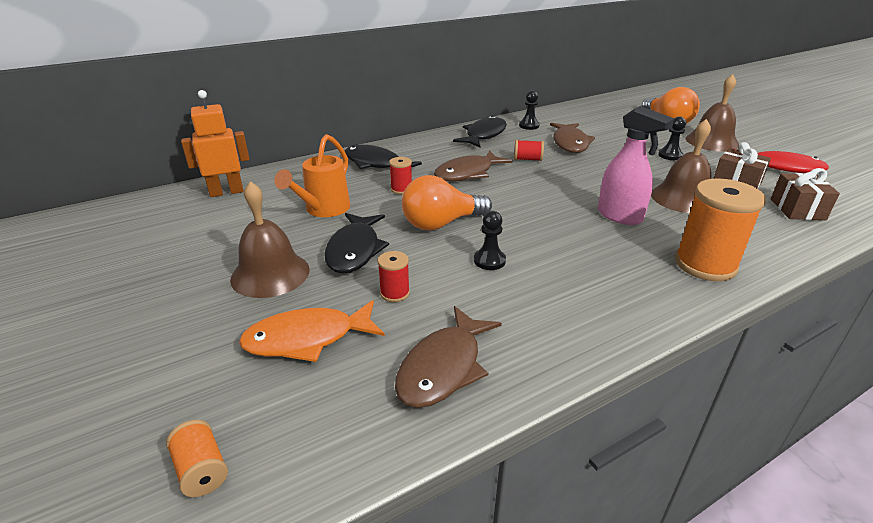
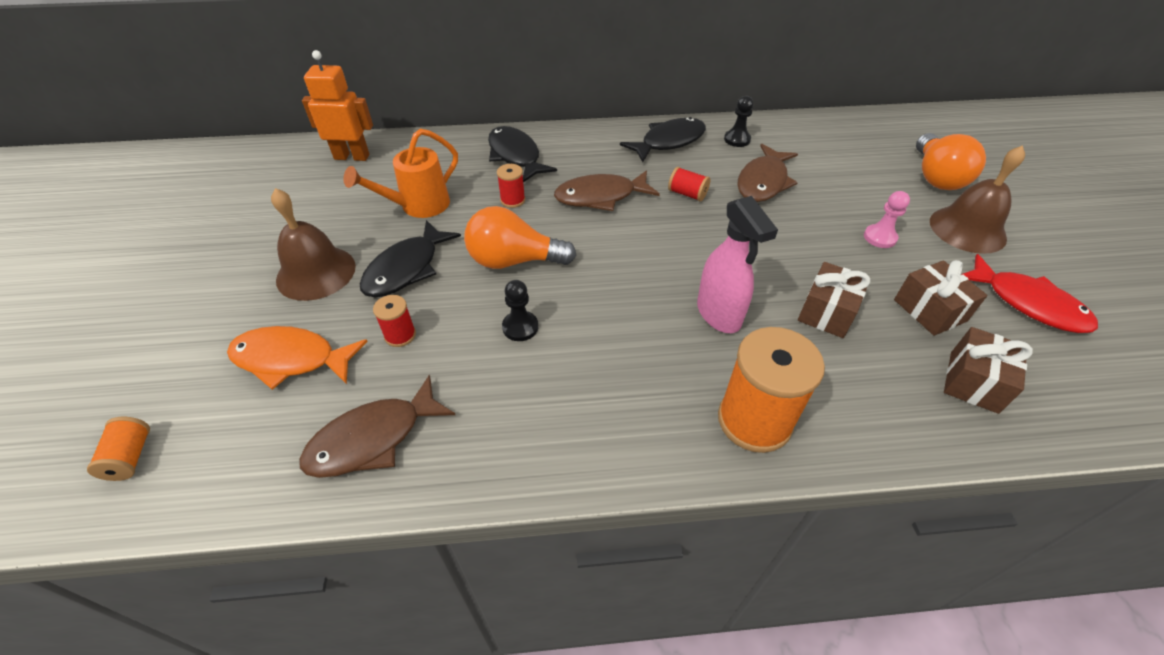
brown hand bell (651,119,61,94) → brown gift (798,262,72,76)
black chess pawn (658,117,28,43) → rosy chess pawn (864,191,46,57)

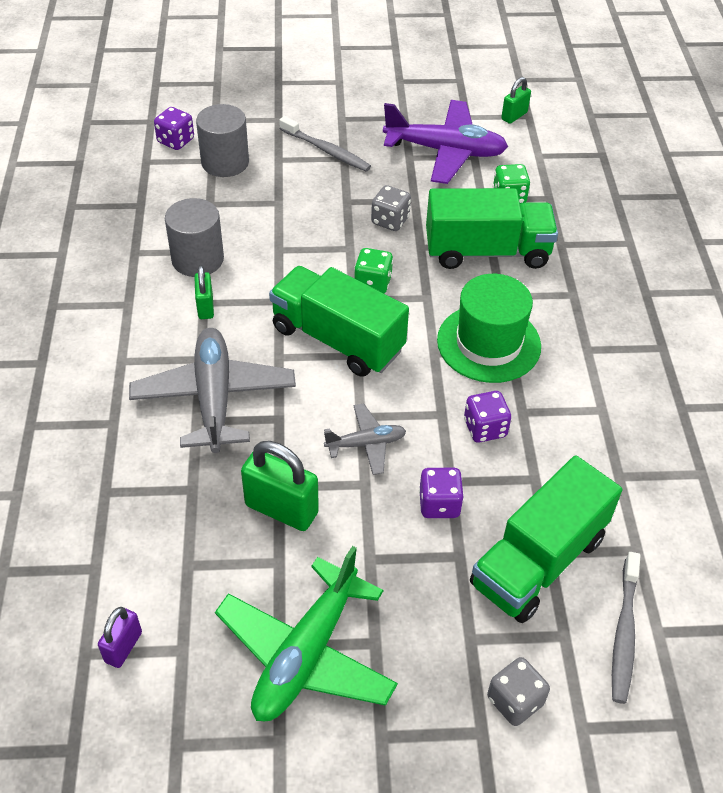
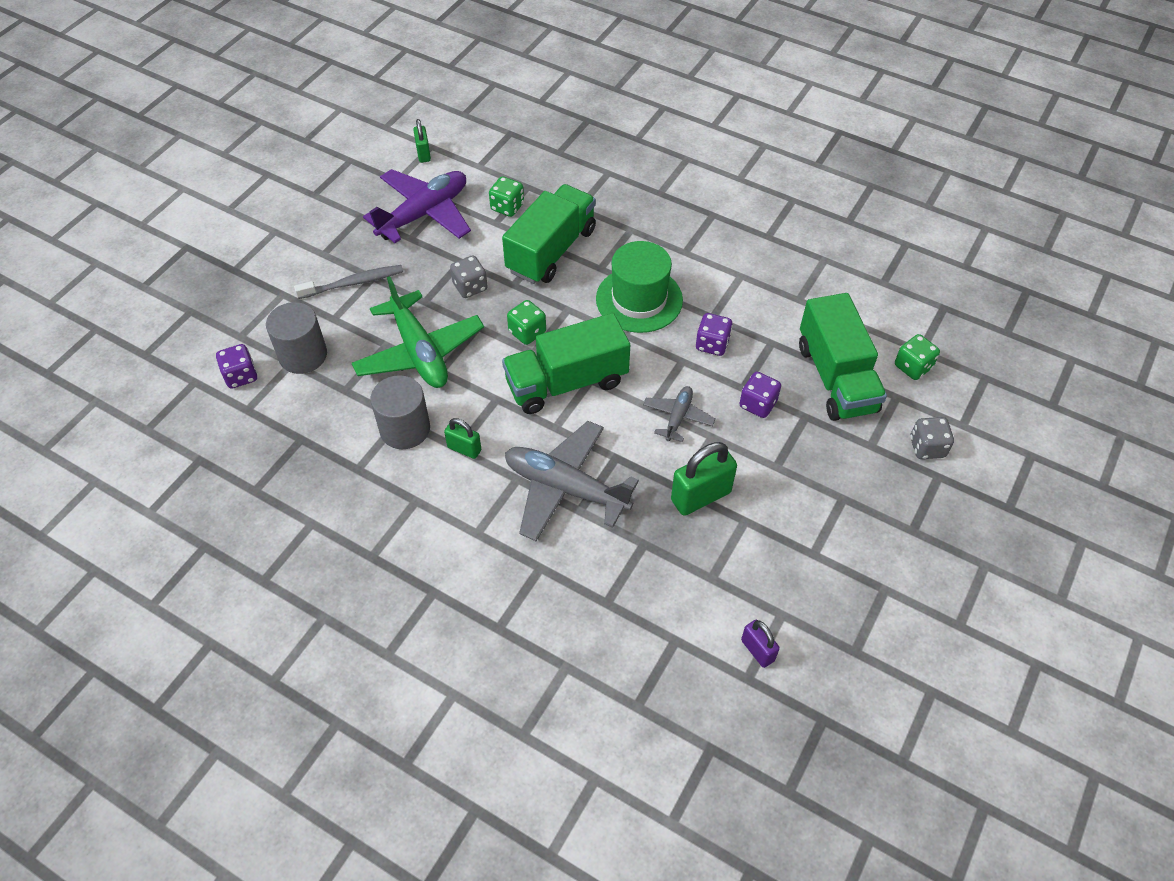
emerald toy plane (215,546,183,176) → emerald toy plane (352,276,132,112), move
gray dental brush (612,552,29,152) → emerald dice (895,334,45,46)

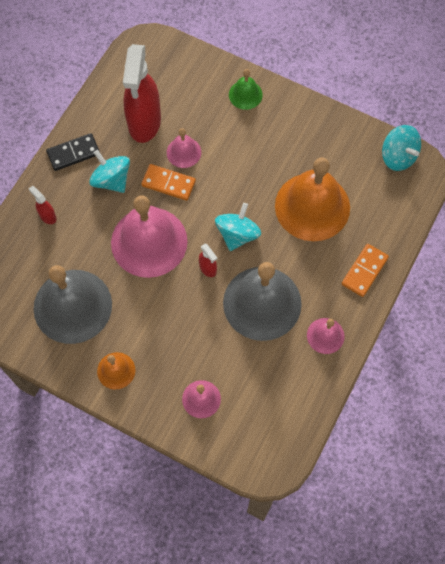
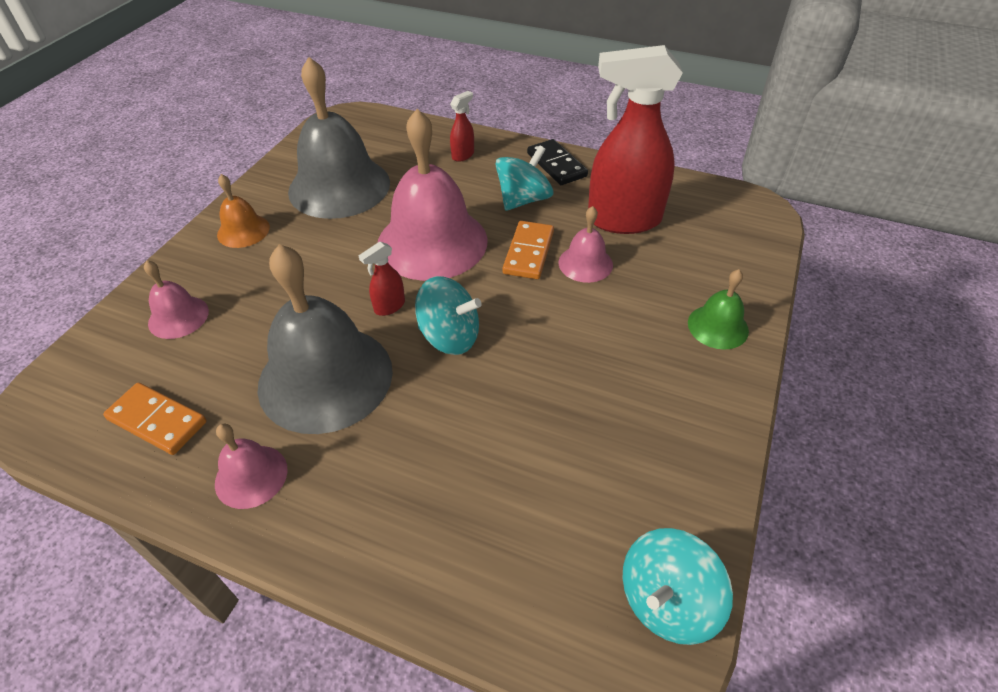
bright orange domino (342,244,47,53) → bright orange domino (103,383,104,72), move
bright orange hand bell (275,157,75,84) → -

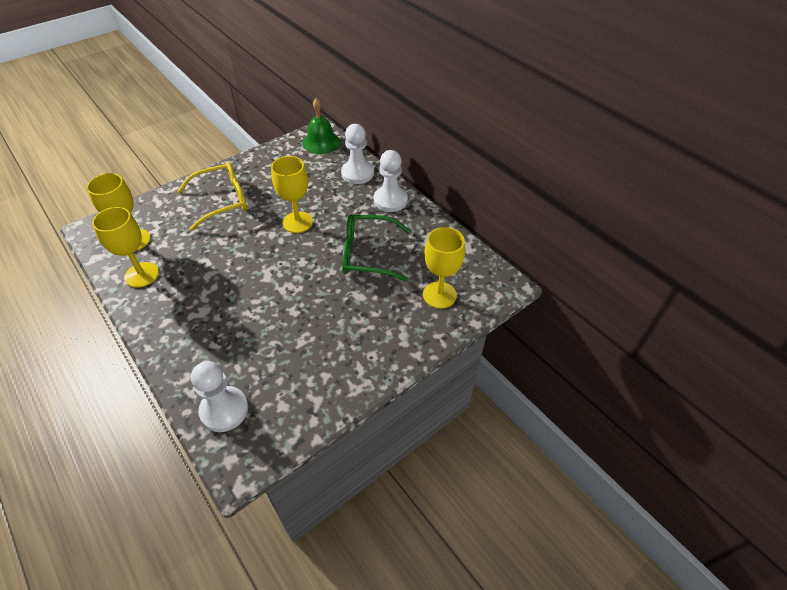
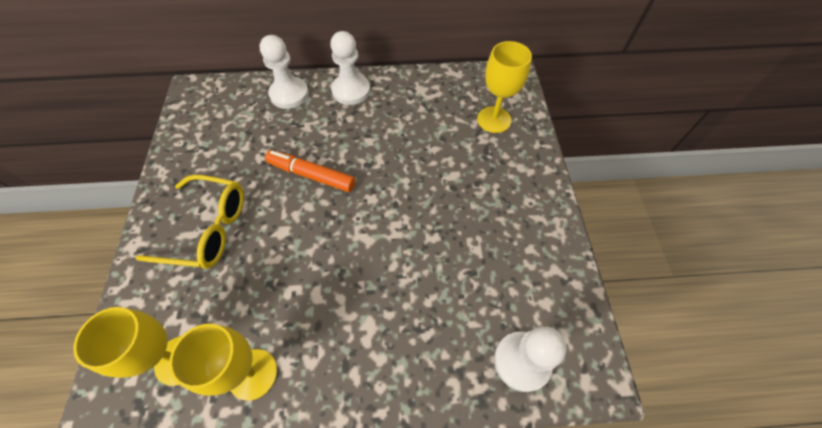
golden spectacles (178,162,69,69) → golden spectacles (136,175,108,94), 90 degrees clockwise
golden chalice (271,156,42,77) → bright orange marker (265,150,91,42)
emerald hand bell (303,98,37,56) → -
emerald spectacles (342,214,68,68) → -

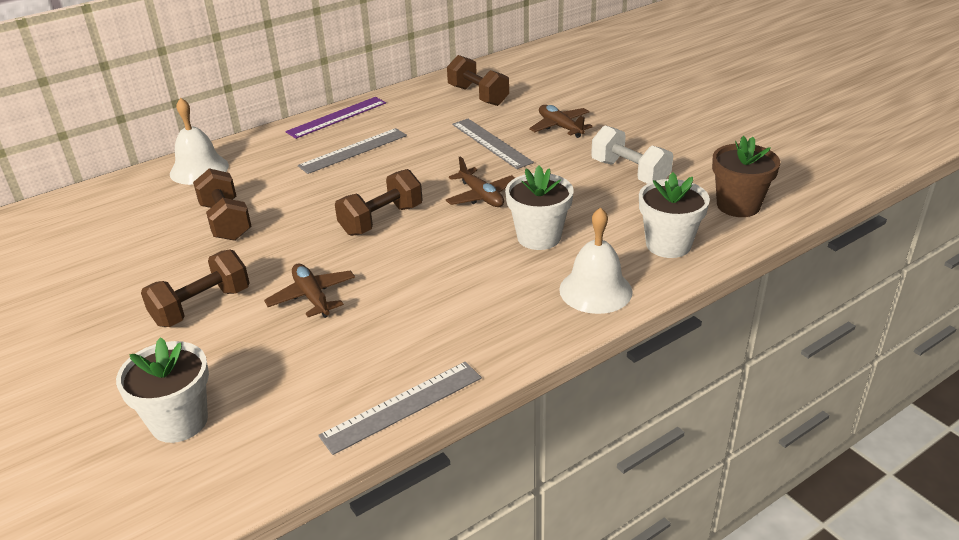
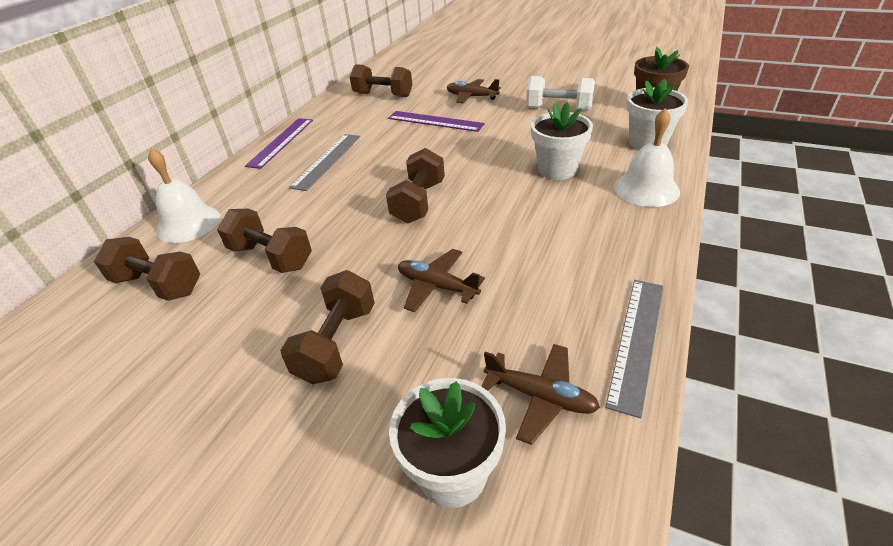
- → brown hand weight (94,237,106,64)
gray straightedge (452,119,82,50) → violet straightedge (388,111,97,21)
brown toy plane (446,156,69,51) → brown toy plane (481,344,119,101), move

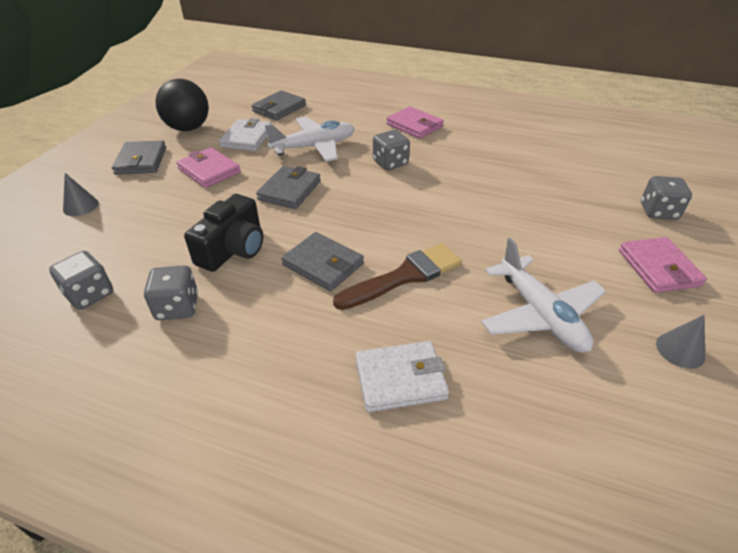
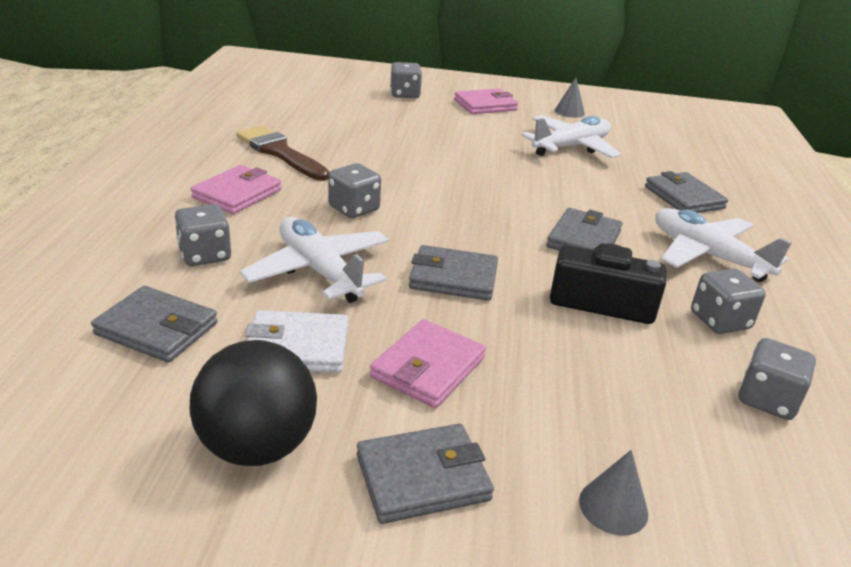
- → gray dice (174,204,57,62)
brown paint brush (333,243,129,67) → brown paint brush (236,126,94,55), move
pure white billfold (355,341,94,71) → gray billfold (645,171,83,42)
- → pure white toy plane (655,208,137,74)

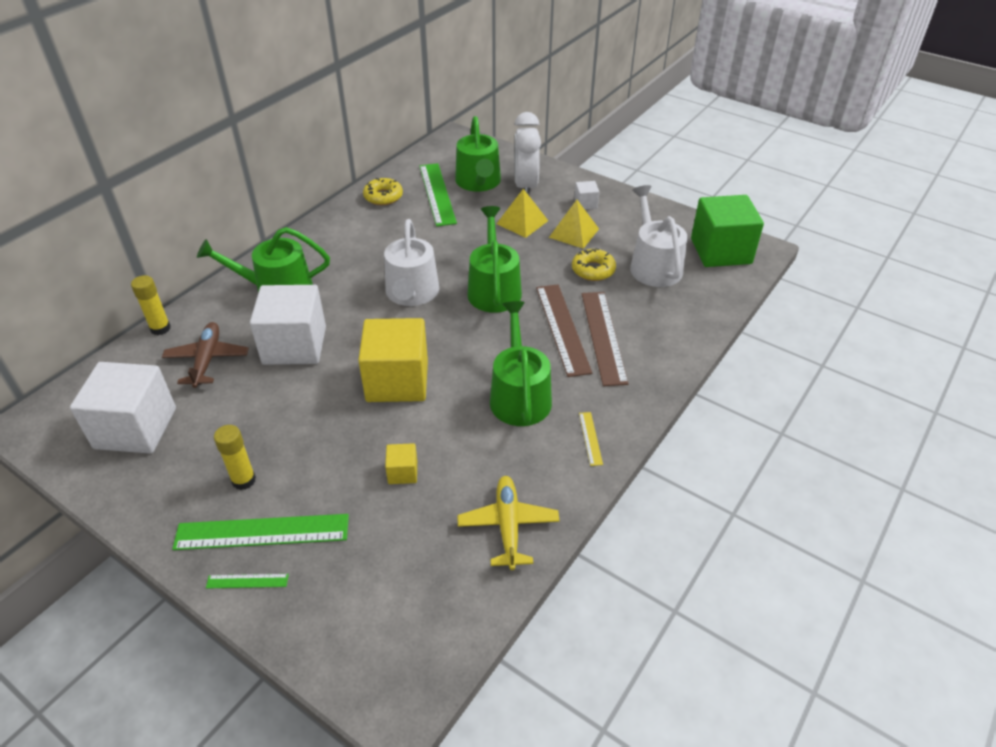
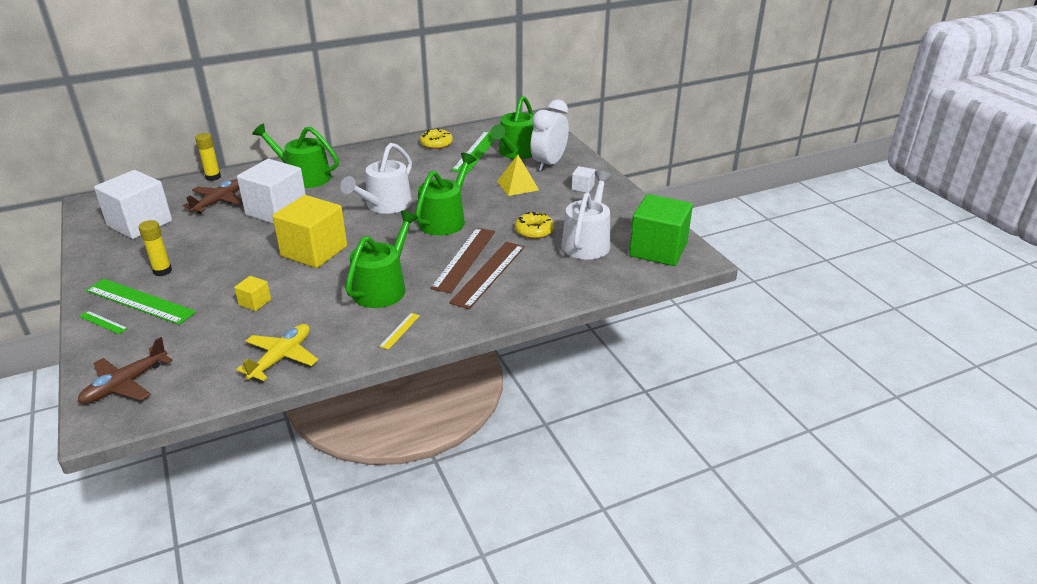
- → brown toy plane (78,337,95,67)
golden pyramid shape (549,200,50,49) → -

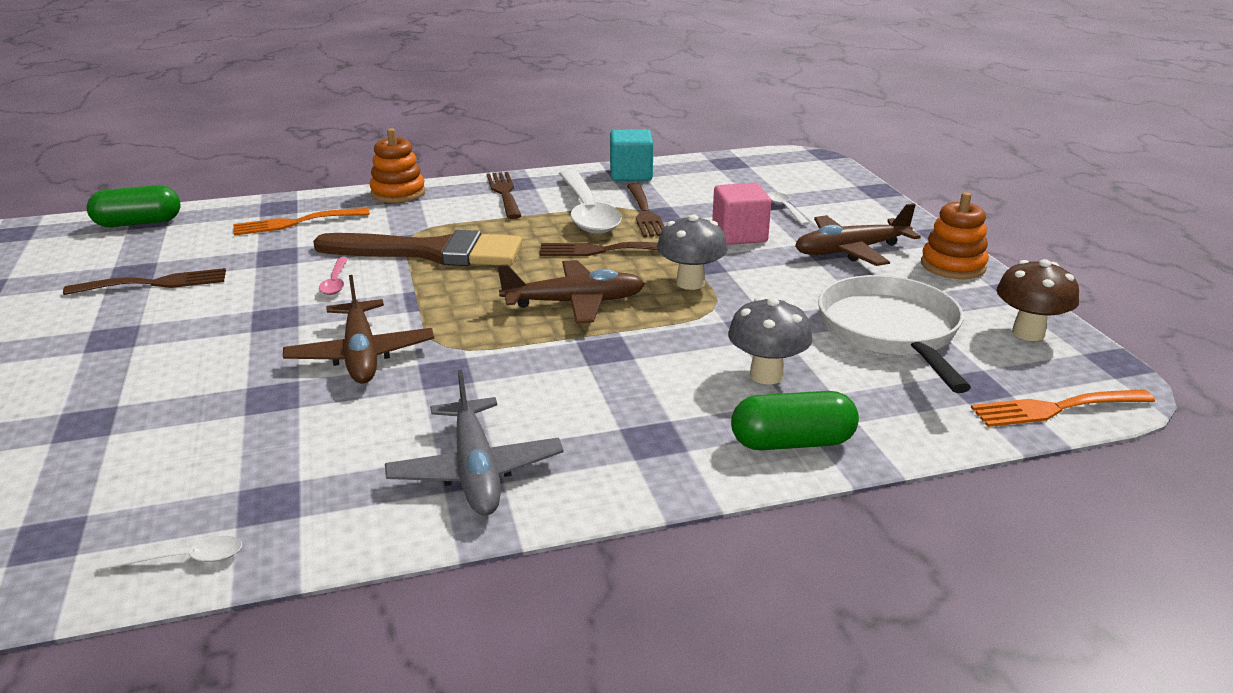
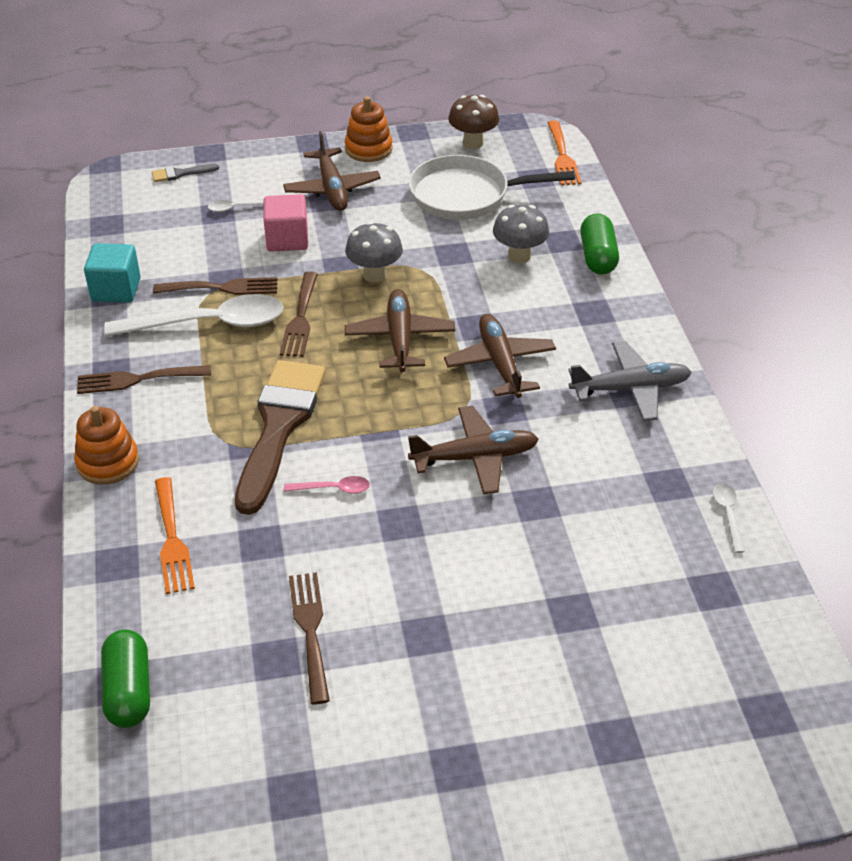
- → gray paint brush (152,164,67,18)
- → brown toy plane (444,314,112,84)

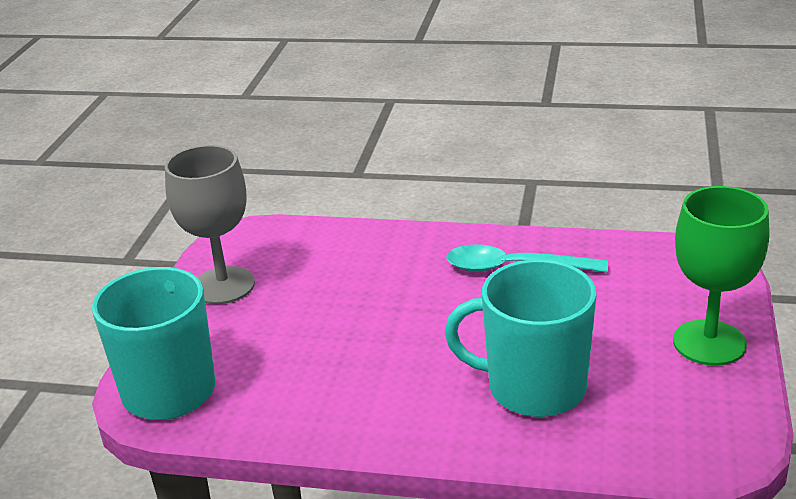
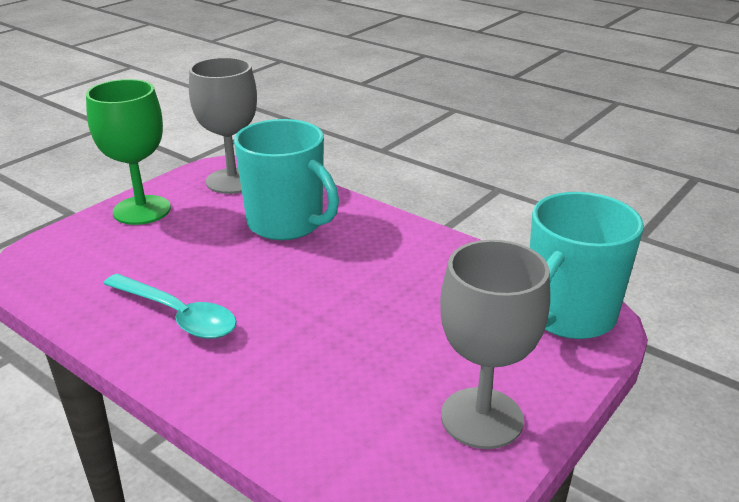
- → gray chalice (189,57,68,137)

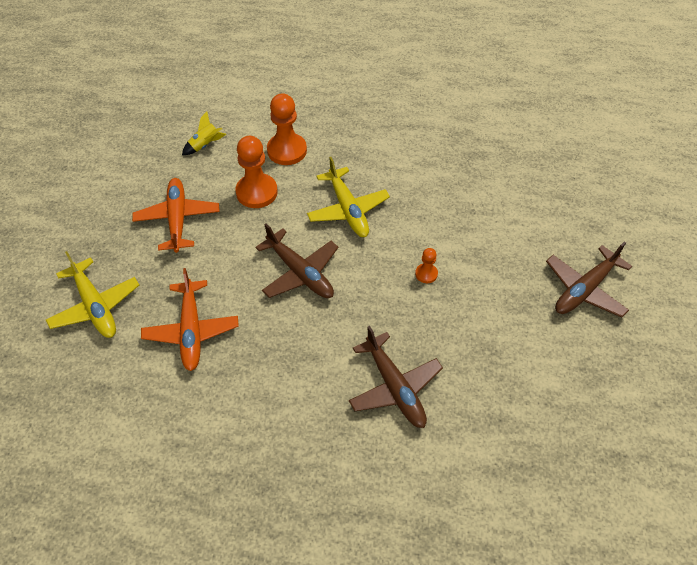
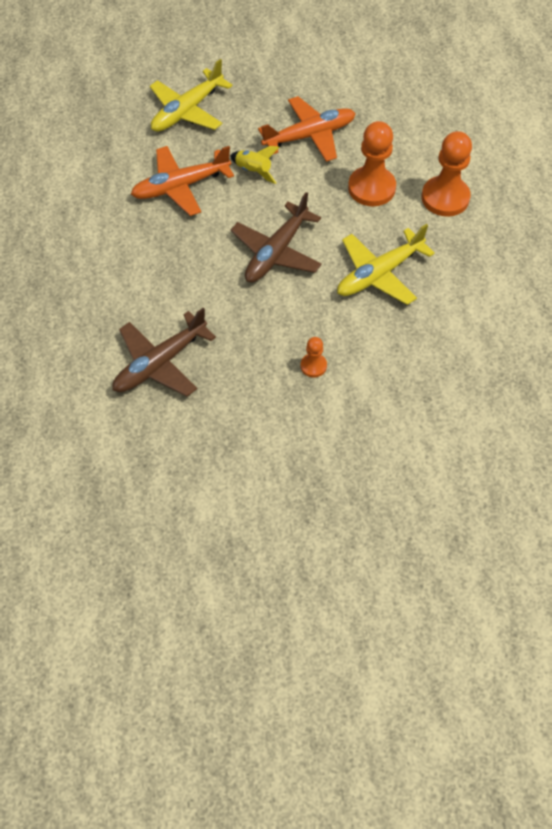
golden toy rocket (182,111,44,44) → golden toy rocket (230,146,50,38), move
brown toy plane (546,241,86,77) → -

